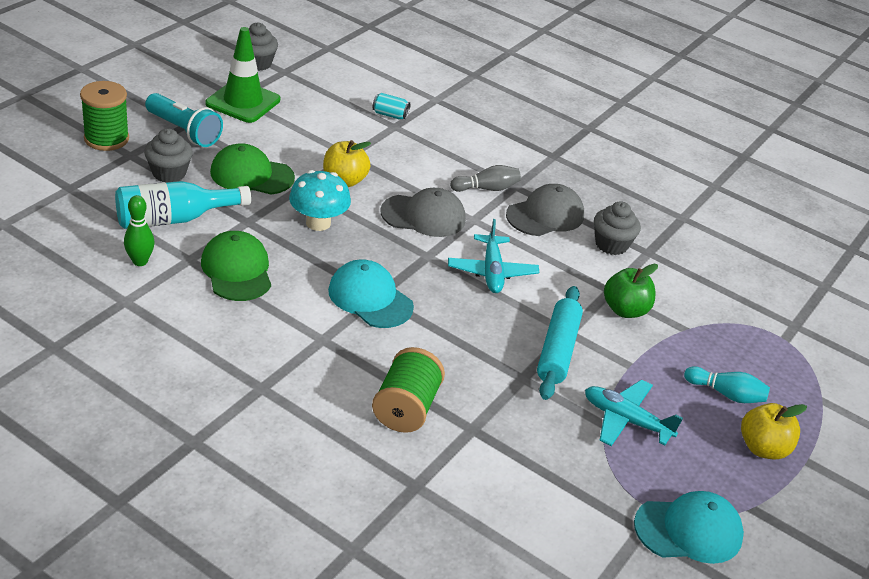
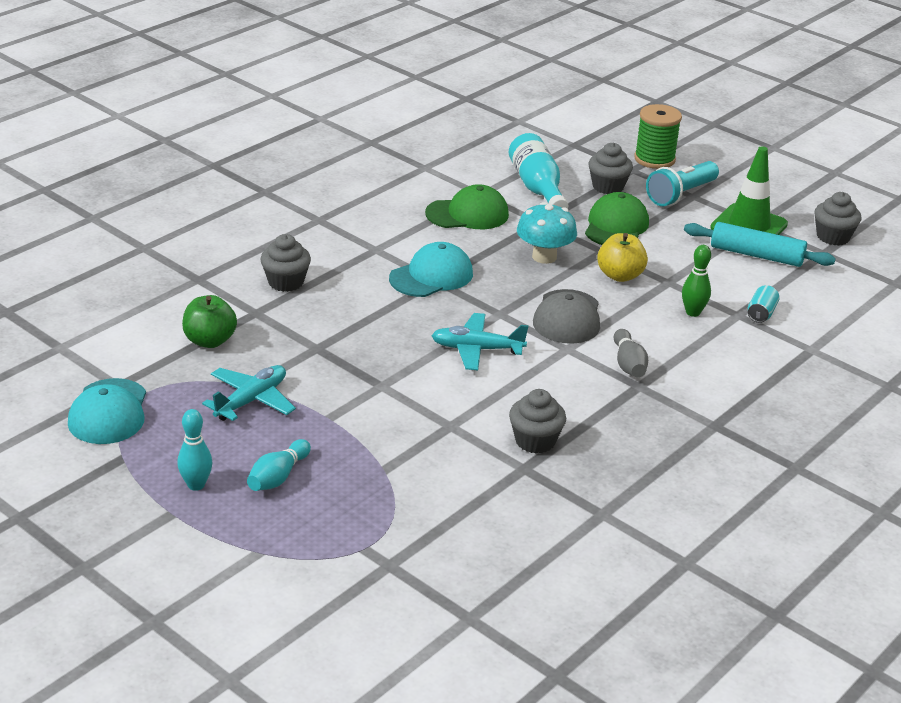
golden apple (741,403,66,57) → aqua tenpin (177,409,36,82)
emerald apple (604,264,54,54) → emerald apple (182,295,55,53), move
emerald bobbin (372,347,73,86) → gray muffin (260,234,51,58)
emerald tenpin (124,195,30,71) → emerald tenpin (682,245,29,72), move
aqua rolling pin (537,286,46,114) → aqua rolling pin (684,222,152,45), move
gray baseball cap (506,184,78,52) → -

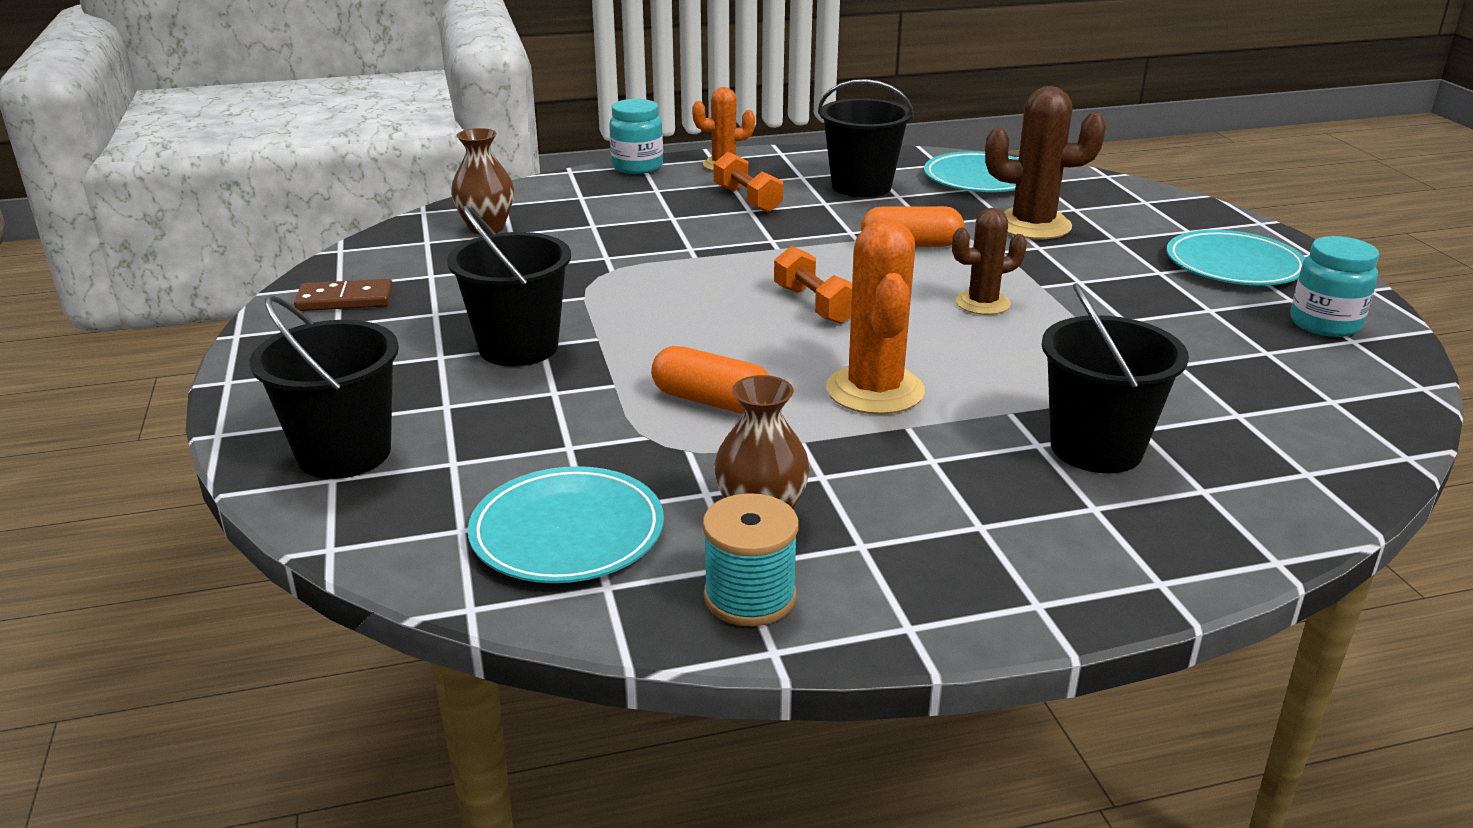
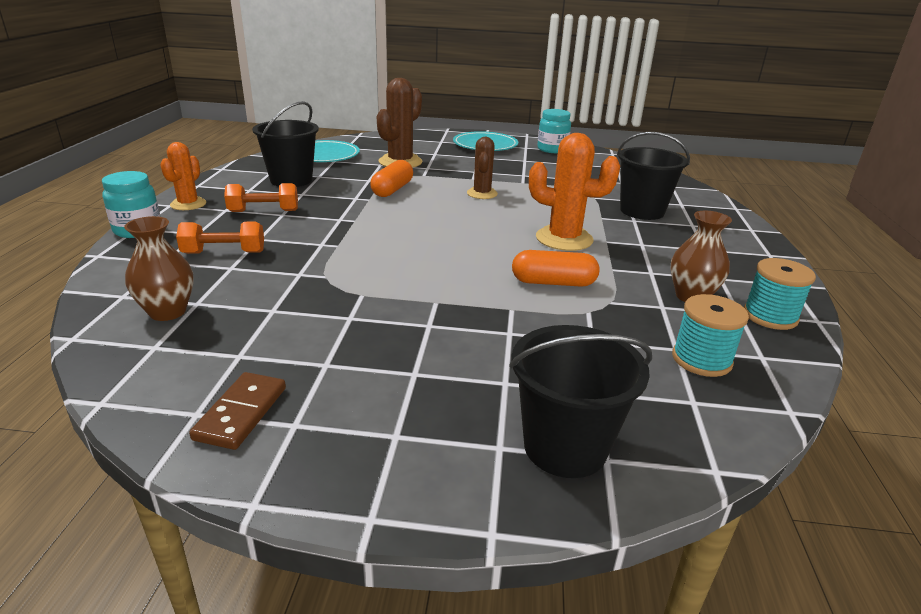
bright orange hand weight (774,246,78,78) → bright orange hand weight (176,222,88,32), move
bright orange capsule (651,346,119,68) → bright orange capsule (512,250,88,37), 45 degrees clockwise
aqua dinner plate (468,466,196,117) → aqua bobbin (672,294,77,83)
black sand bucket (447,206,124,160) → -

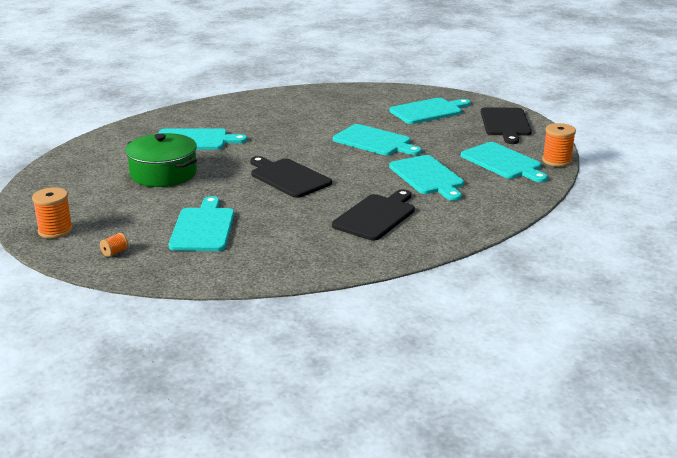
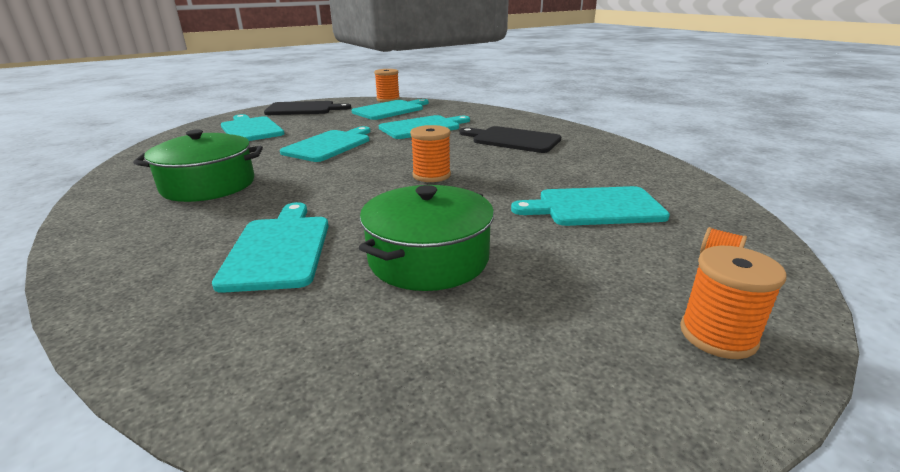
- → emerald pot (133,130,130,72)
black bread board (250,156,82,42) → bright orange bobbin (410,125,41,57)

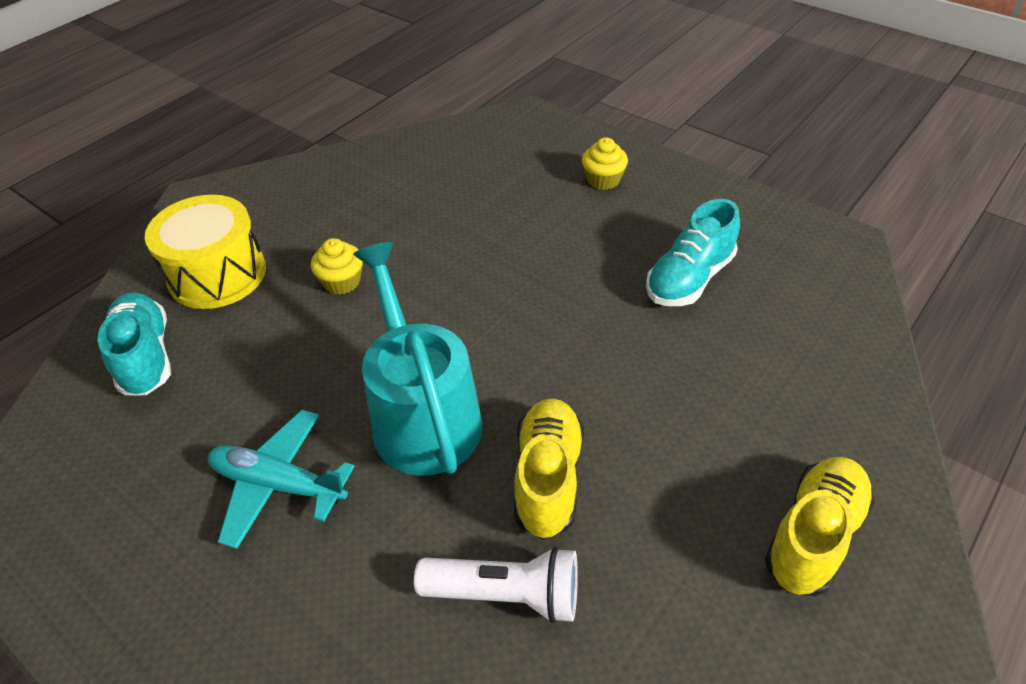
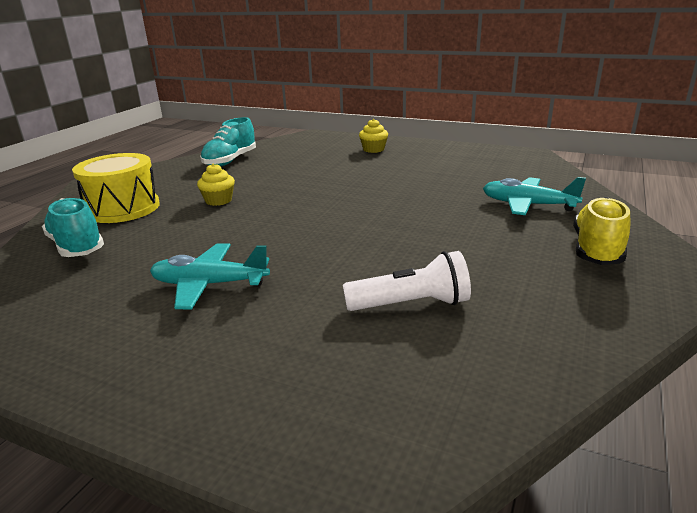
aqua shoe (646,199,94,107) → aqua shoe (200,117,56,49), move
- → aqua toy plane (483,177,103,38)
aqua watering pot (353,242,129,234) → -
golden shoe (514,398,70,141) → -

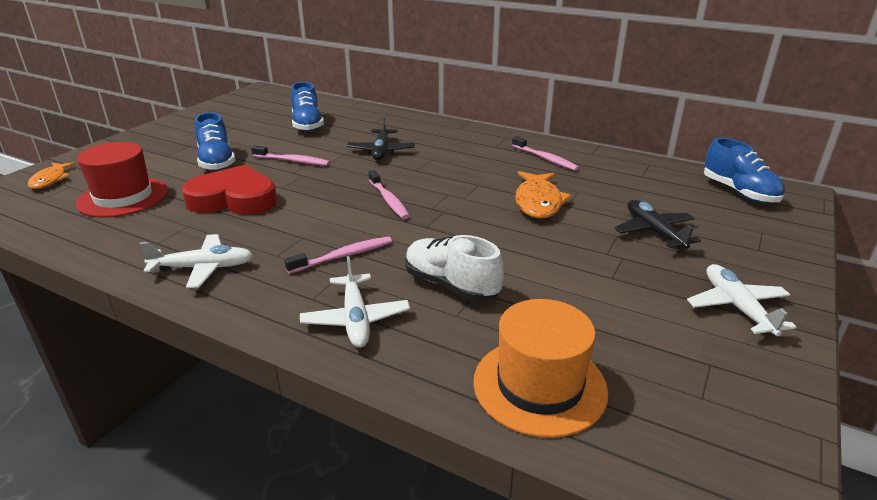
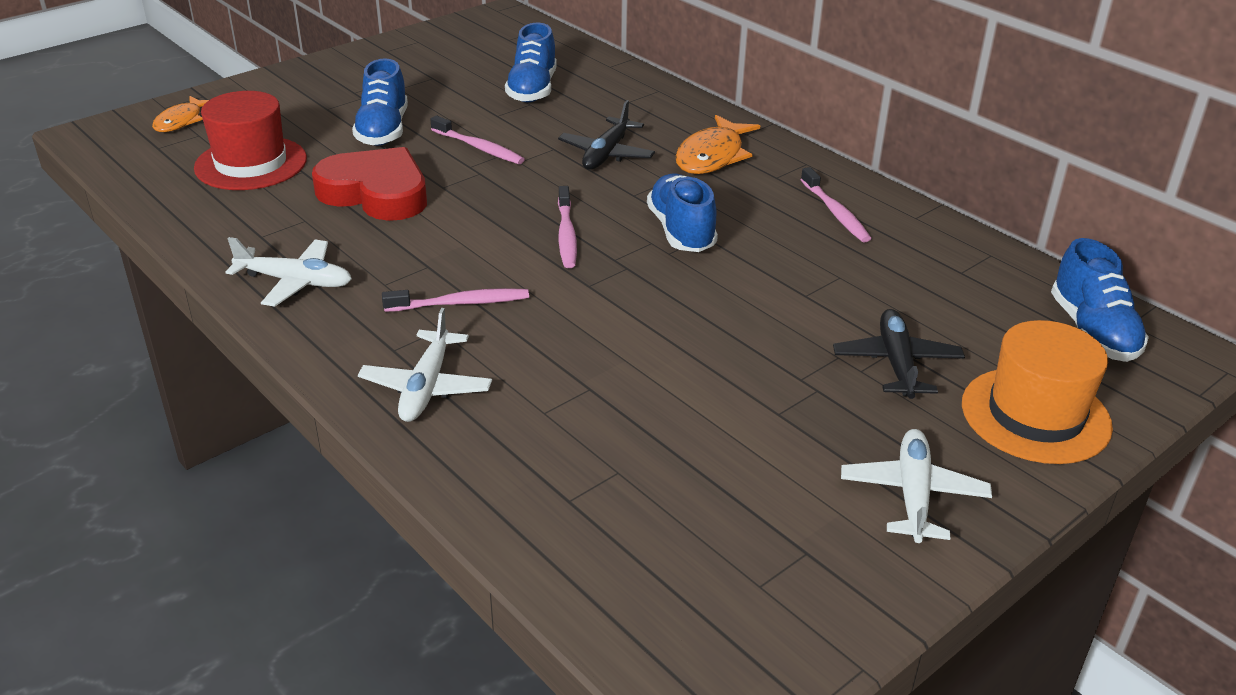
- → royal blue shoe (647,174,71,78)
bright orange toy fish (515,171,57,48) → bright orange toy fish (675,115,85,59), move
bright orange tall hat (473,299,135,139) → bright orange tall hat (962,320,151,144), move
pure white shoe (405,235,99,66) → -

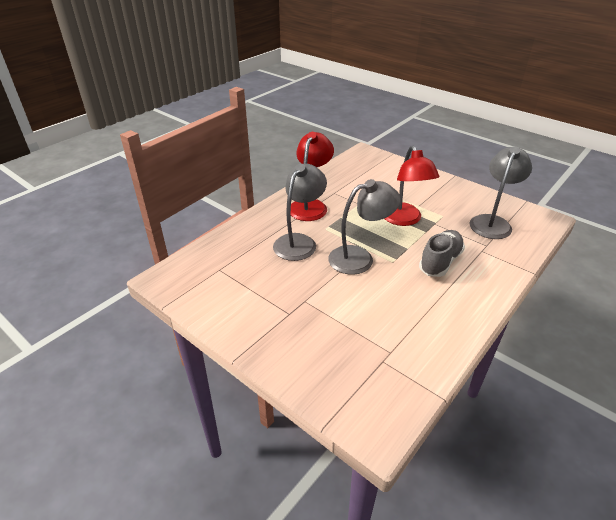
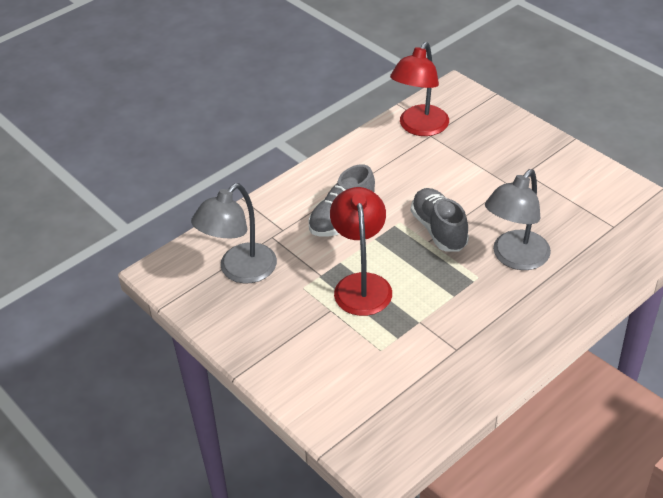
scarlet desk lamp (291,132,43,89) → scarlet desk lamp (390,42,59,94), move
gray desk lamp (328,179,73,96) → gray shoe (411,188,58,64)

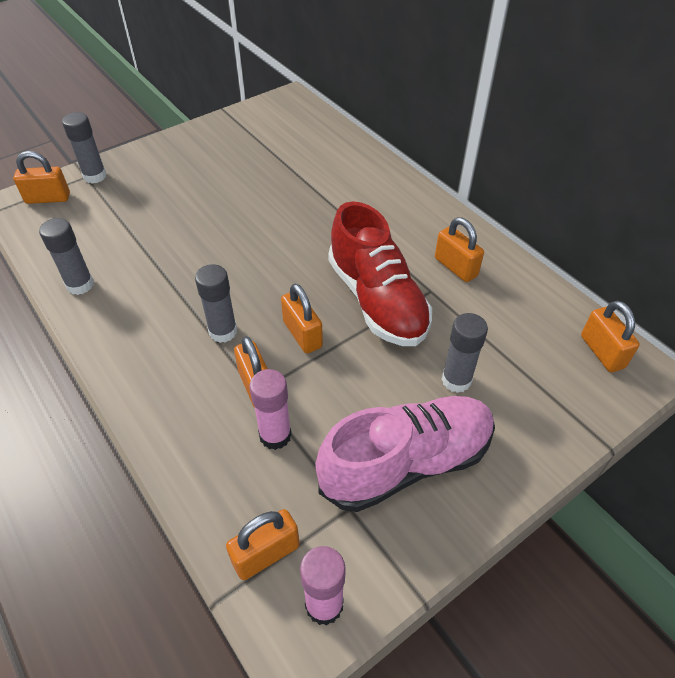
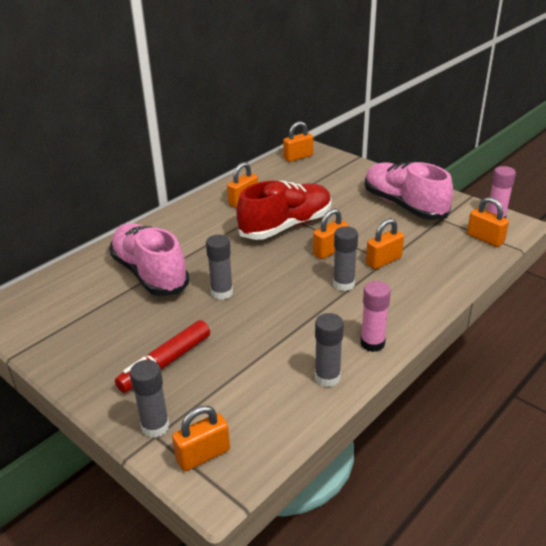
- → rosy shoe (109,223,80,73)
- → scarlet marker (115,320,95,73)
bright orange small lock (13,151,57,53) → bright orange small lock (172,405,58,66), 75 degrees clockwise
gray glue stick (442,313,46,80) → gray glue stick (206,235,27,65), move
rosy glue stick (249,369,43,81) → rosy glue stick (360,281,31,71), move

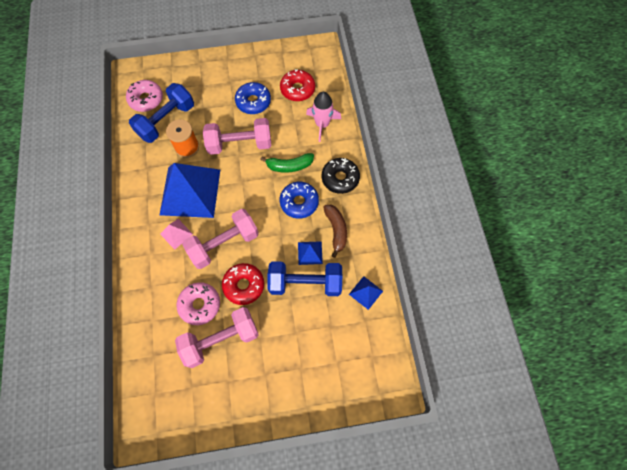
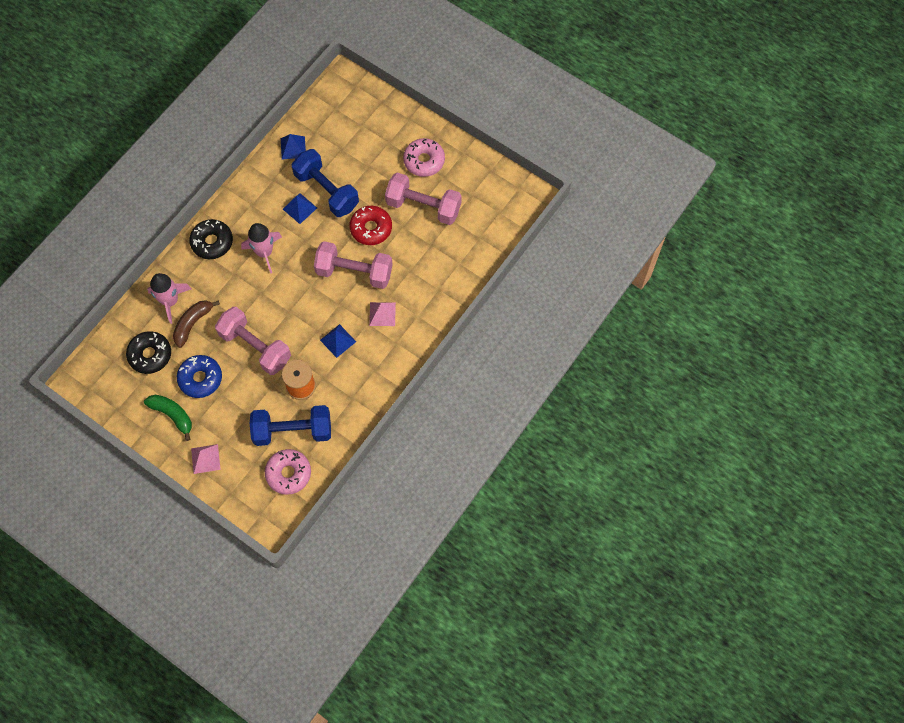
scarlet doughnut (280,69,35,32) → black doughnut (126,331,45,43)
emerald toy banana (260,153,54,20) → emerald toy banana (144,395,48,46), move
brown toy banana (323,205,24,53) → brown toy banana (173,300,47,48), move
- → rosy pyramid shape (191,444,30,30)
royal blue doughnut (280,182,39,37) → rosy toy rocket (241,223,41,51)
royal blue pyramid shape (160,163,60,55) → royal blue pyramid shape (320,324,36,34), x0.42
rosy doughnut (176,282,44,43) → rosy doughnut (403,138,42,39), move

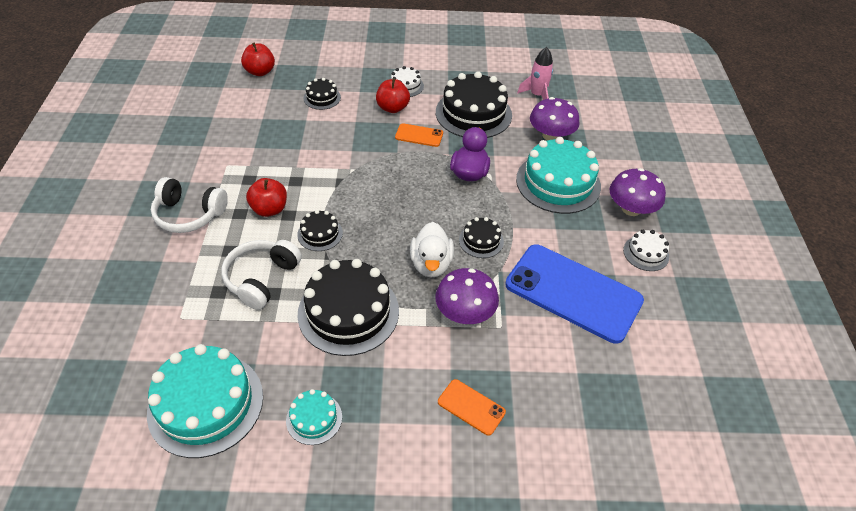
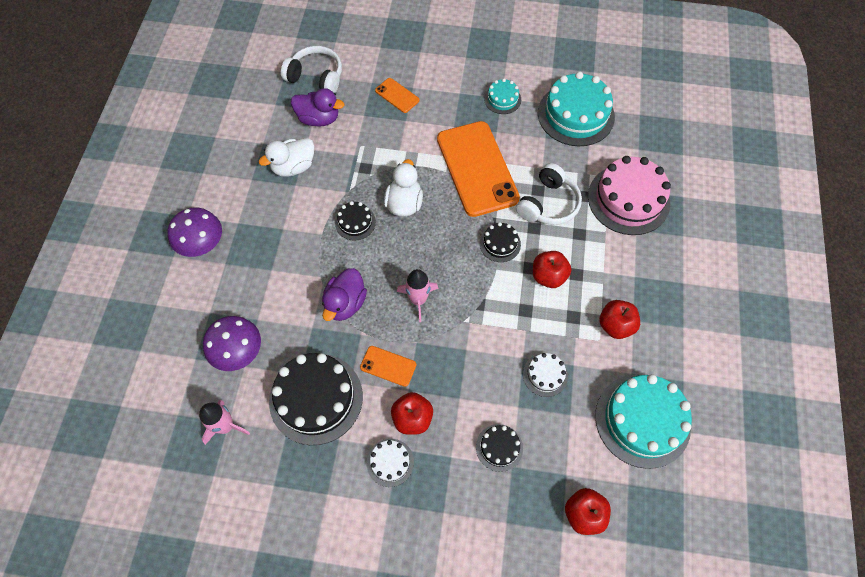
royal blue smartphone (505,244,139,100) → pure white duck (259,138,55,39)
pure white headset (151,177,77,56) → pure white headset (281,46,61,47), move
- → violet duck (291,88,53,39)
- → rosy toy rocket (397,269,42,53)
black layer cake (297,259,102,97) → bright orange smartphone (437,121,83,96)
pure white layer cake (623,230,46,41) → pure white layer cake (523,353,45,44), move
- → rosy layer cake (588,156,83,79)
aqua layer cake (516,137,85,77) → aqua layer cake (595,374,97,95), move
- → scarlet apple (599,300,41,39)
violet fungus (435,268,64,56) → -

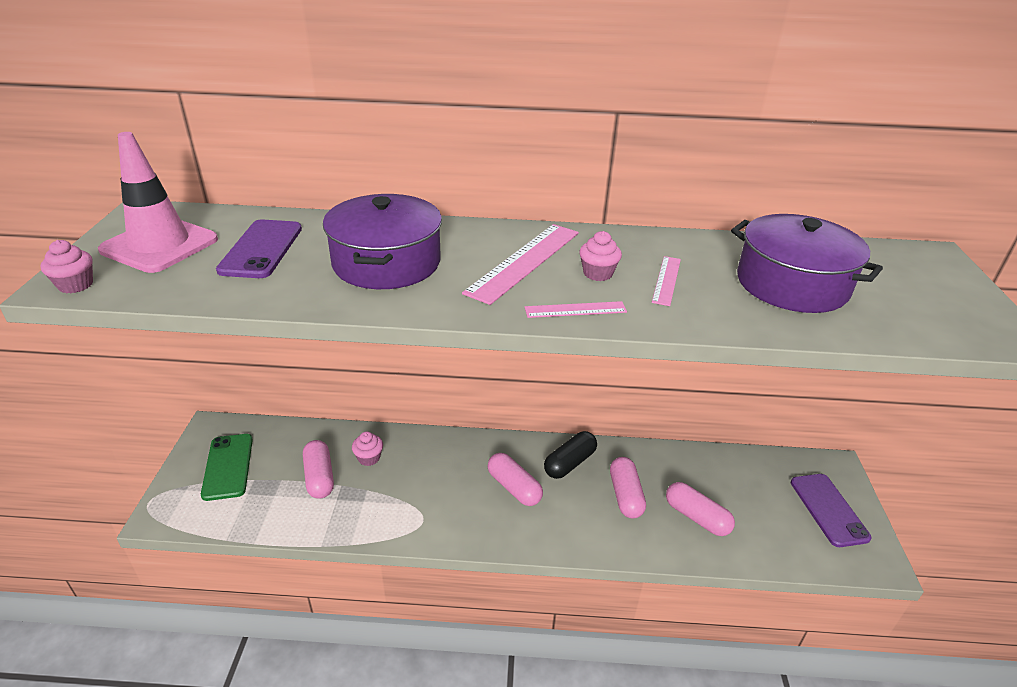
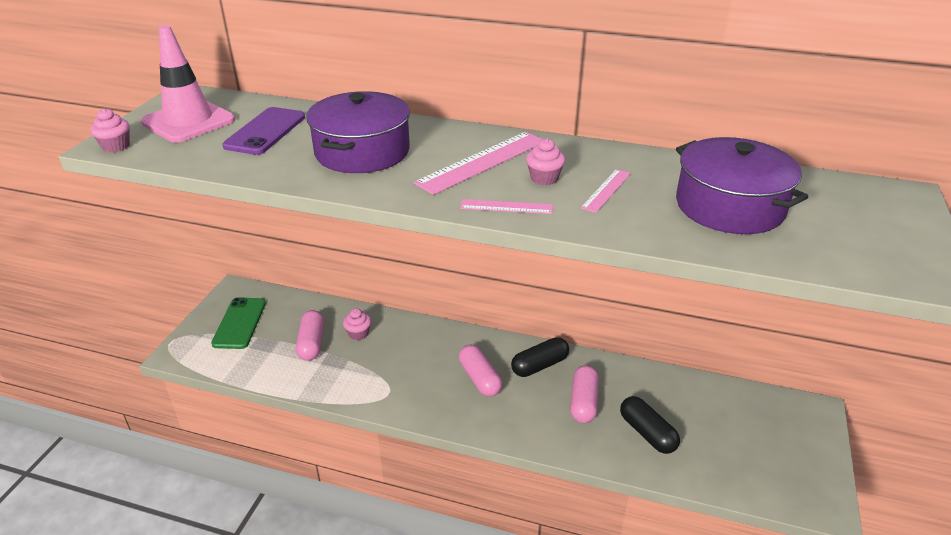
rosy capsule (666,482,69,54) → black capsule (620,396,60,58)
violet smartphone (791,474,81,73) → -

